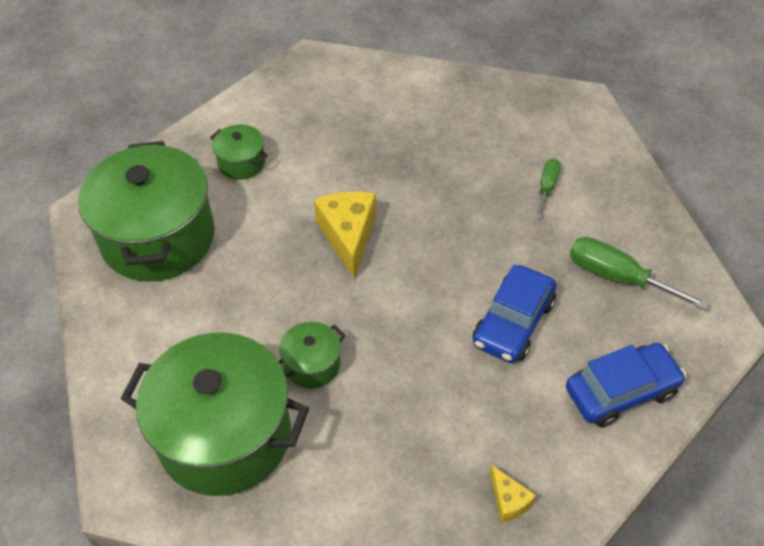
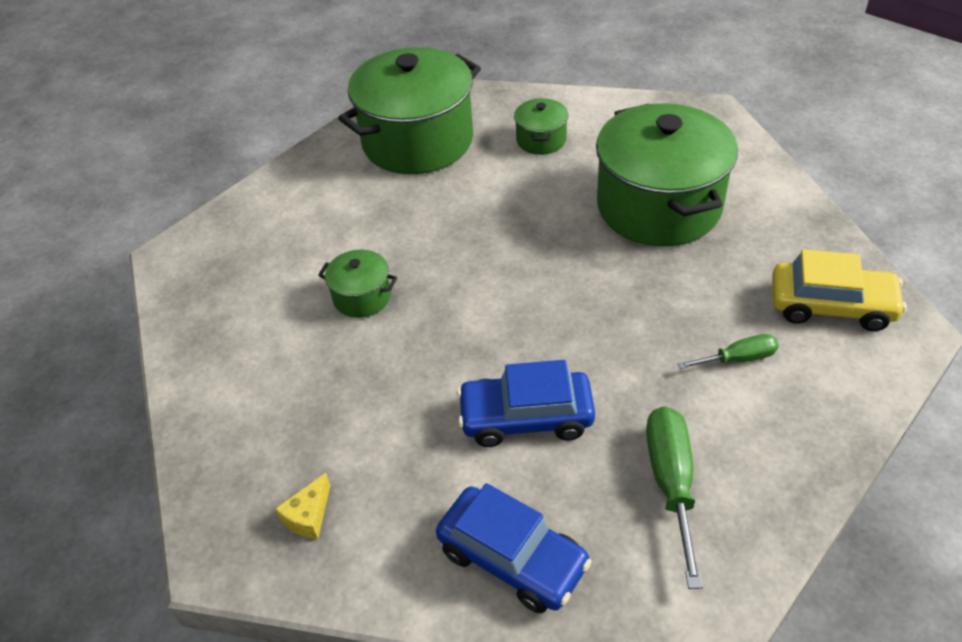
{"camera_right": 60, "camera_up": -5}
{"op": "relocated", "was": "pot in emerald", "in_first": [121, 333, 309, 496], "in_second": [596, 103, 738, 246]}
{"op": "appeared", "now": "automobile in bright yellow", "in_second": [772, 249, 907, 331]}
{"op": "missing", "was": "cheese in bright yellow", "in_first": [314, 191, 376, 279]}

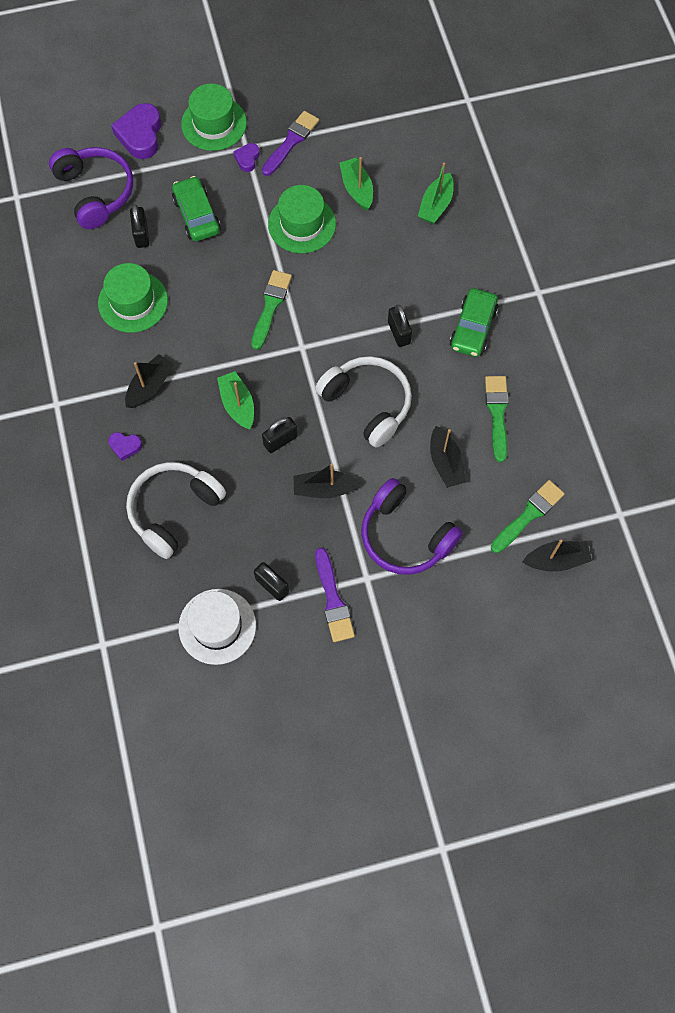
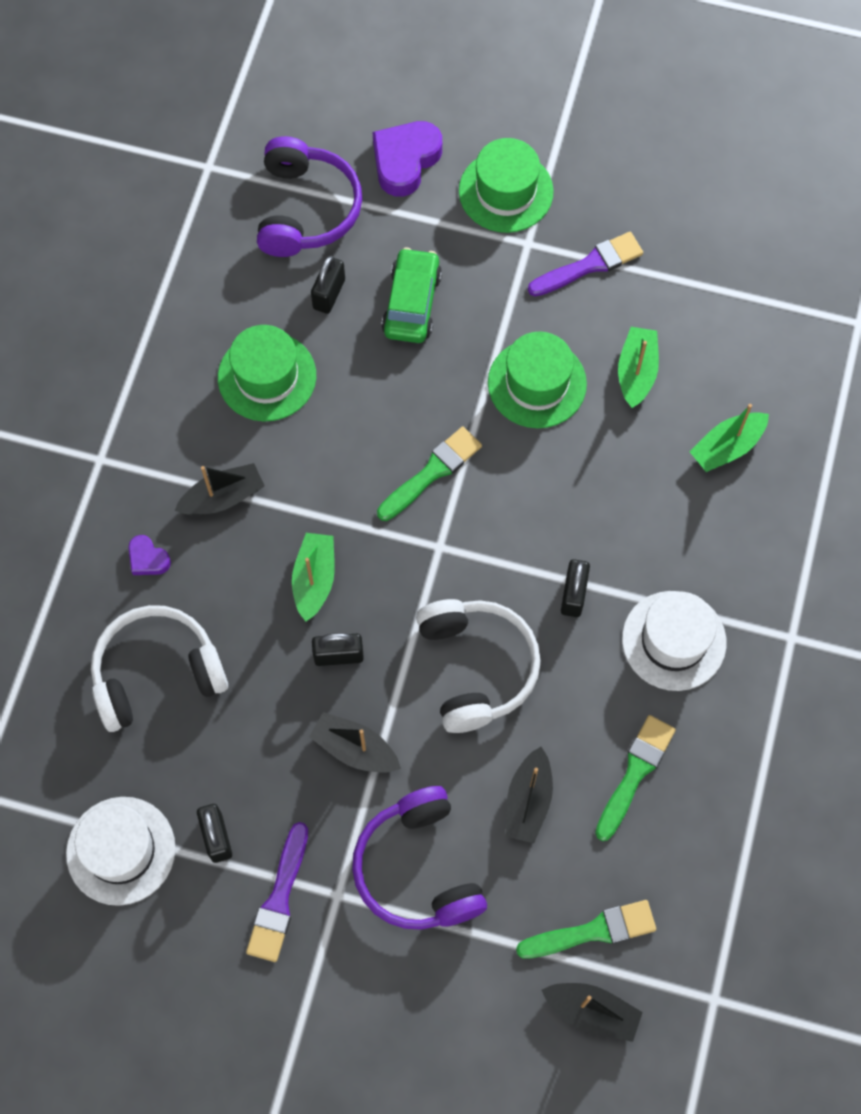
{"camera_right": 30, "camera_up": 0}
{"op": "exchanged", "was": "automobile in emerald", "now": "hat in white", "in_first": [450, 288, 498, 357], "in_second": [622, 591, 726, 691]}
{"op": "missing", "was": "love heart in violet", "in_first": [233, 143, 260, 172]}

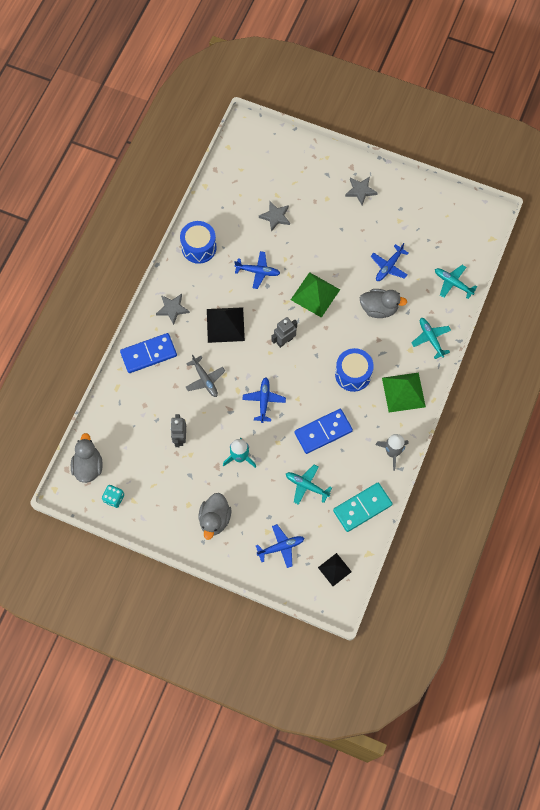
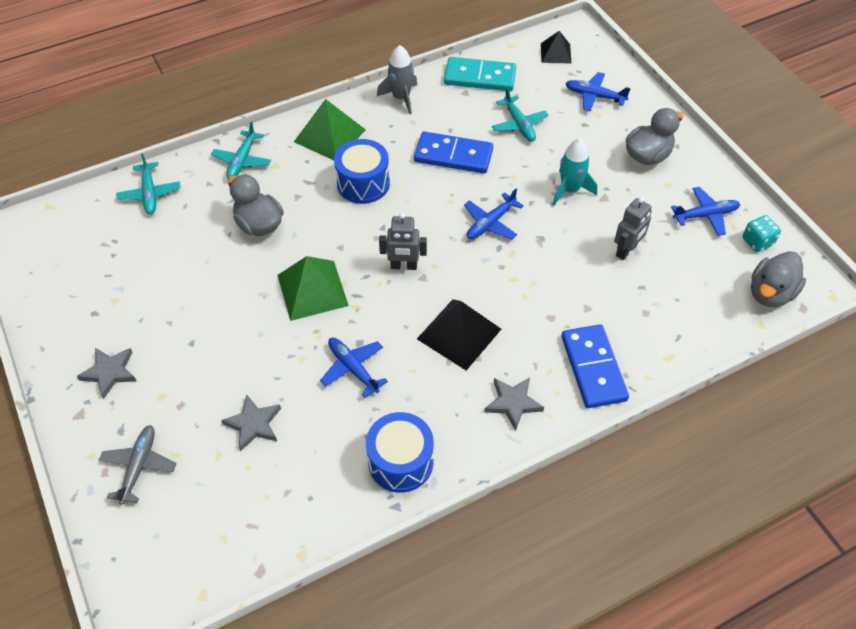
{"camera_right": -140, "camera_up": -15}
{"op": "relocated", "was": "plane in grey", "in_first": [186, 355, 225, 397], "in_second": [99, 425, 177, 505]}
{"op": "spun", "was": "domino tile in cobalt", "in_first": [120, 333, 177, 373], "in_second": [561, 324, 629, 408], "clockwise": 60}
{"op": "relocated", "was": "plane in cobalt", "in_first": [371, 243, 409, 281], "in_second": [671, 187, 740, 236]}

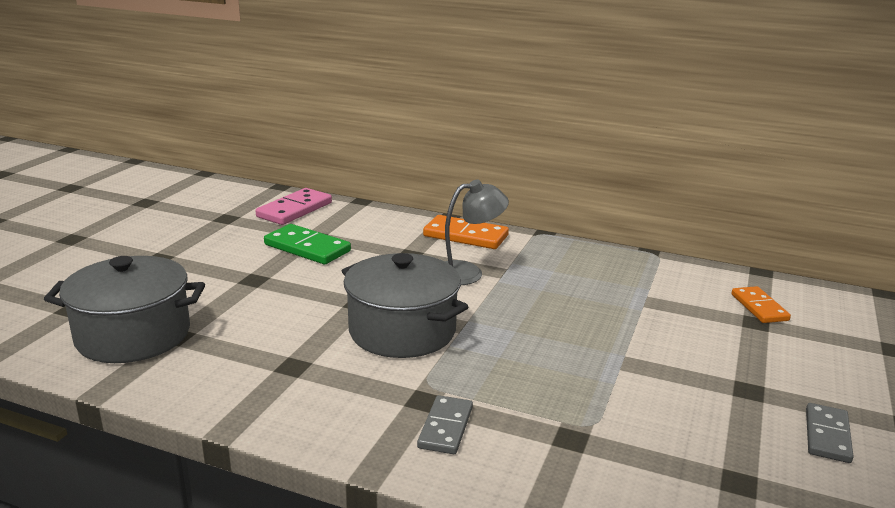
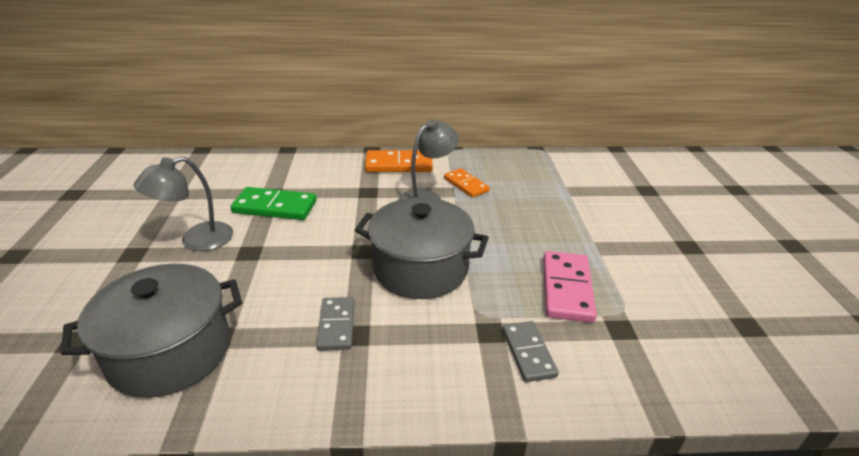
{"camera_right": -25, "camera_up": 10}
{"op": "appeared", "now": "lamp in grey", "in_second": [134, 156, 233, 251]}
{"op": "relocated", "was": "domino tile in grey", "in_first": [806, 403, 854, 463], "in_second": [316, 297, 355, 351]}
{"op": "relocated", "was": "domino tile in bright orange", "in_first": [731, 286, 791, 323], "in_second": [444, 168, 490, 198]}
{"op": "relocated", "was": "domino tile in rose-pink", "in_first": [256, 188, 332, 225], "in_second": [543, 251, 597, 323]}

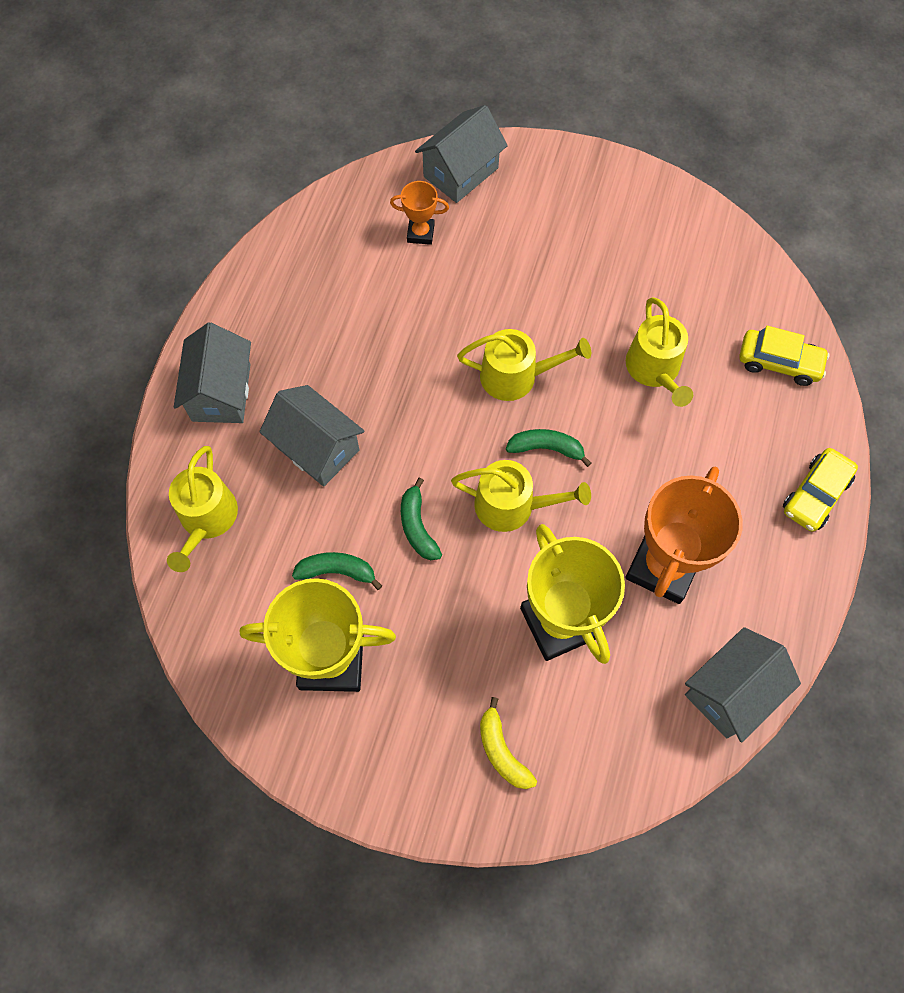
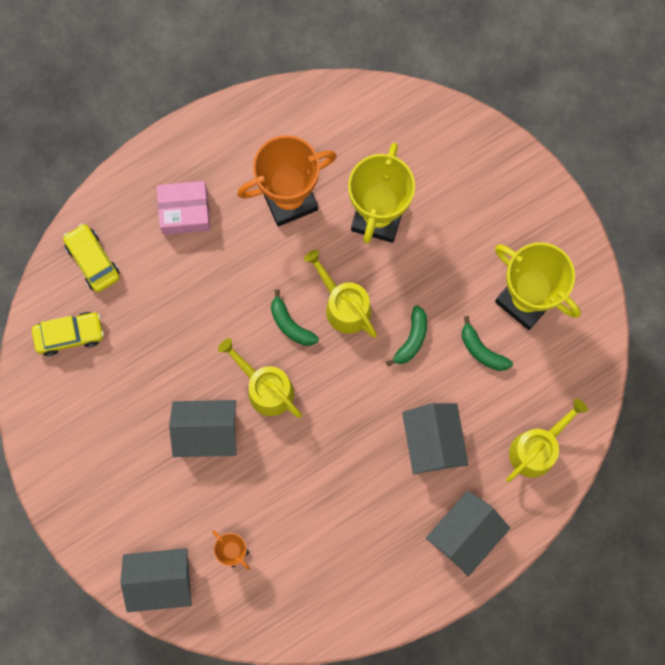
{"camera_right": -140, "camera_up": 10}
{"op": "relocated", "was": "automobile in bright yellow", "in_first": [783, 448, 858, 532], "in_second": [32, 312, 104, 356]}
{"op": "appeared", "now": "parcel in rose-pink", "in_second": [157, 181, 211, 235]}
{"op": "relocated", "was": "house in grey", "in_first": [685, 627, 801, 742], "in_second": [169, 400, 237, 457]}
{"op": "missing", "was": "toy banana in bright yellow", "in_first": [480, 697, 537, 789]}
{"op": "missing", "was": "watering pot in bright yellow", "in_first": [626, 297, 693, 407]}

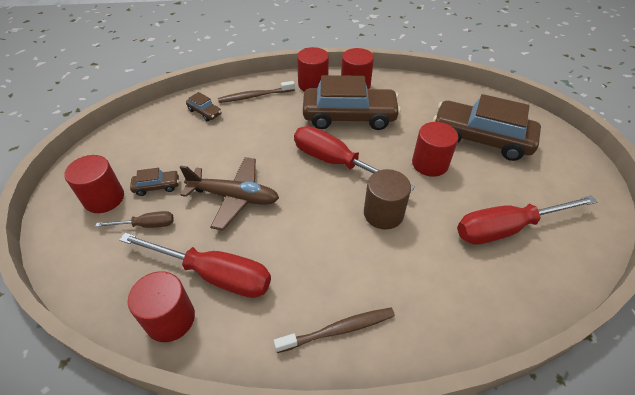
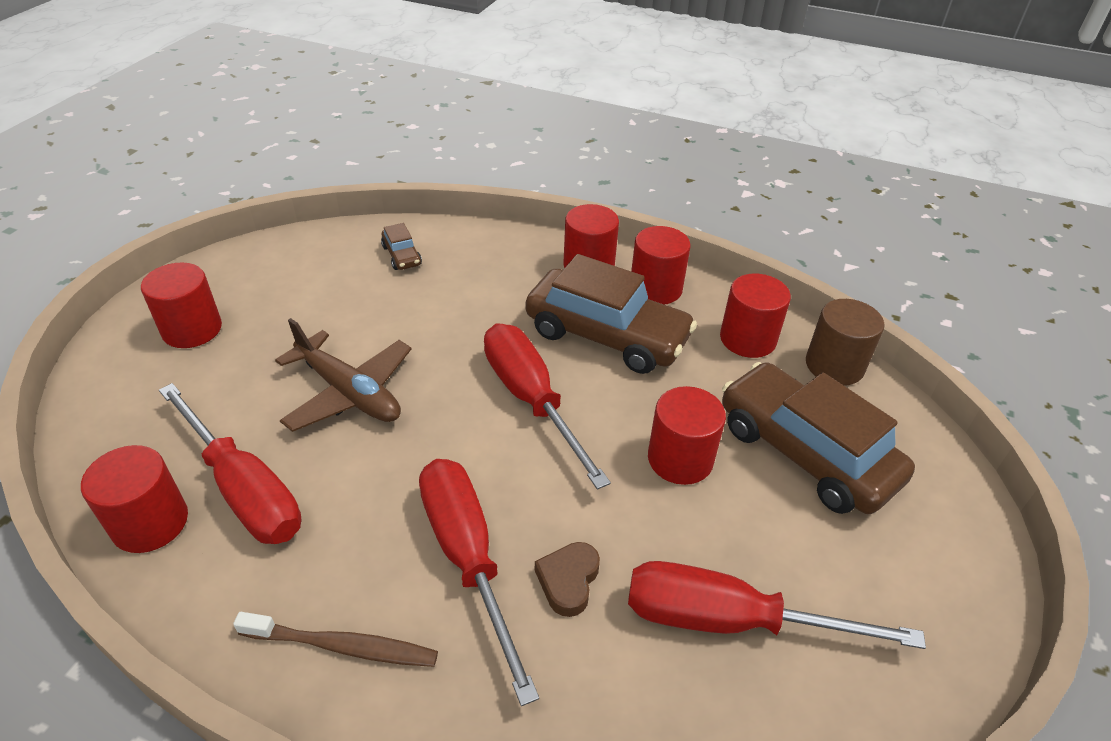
{"camera_right": 25, "camera_up": -5}
{"op": "appeared", "now": "screwdriver in red", "in_second": [419, 459, 539, 706]}
{"op": "appeared", "now": "love heart in russet", "in_second": [535, 542, 600, 617]}
{"op": "appeared", "now": "cylinder shape in red", "in_second": [720, 273, 791, 358]}
{"op": "relocated", "was": "cylinder shape in russet", "in_first": [364, 169, 411, 230], "in_second": [806, 299, 885, 385]}
{"op": "missing", "was": "screwdriver in russet", "in_first": [95, 211, 174, 228]}
{"op": "missing", "was": "automobile in russet", "in_first": [130, 168, 179, 196]}
{"op": "missing", "was": "dental brush in russet", "in_first": [218, 81, 295, 103]}

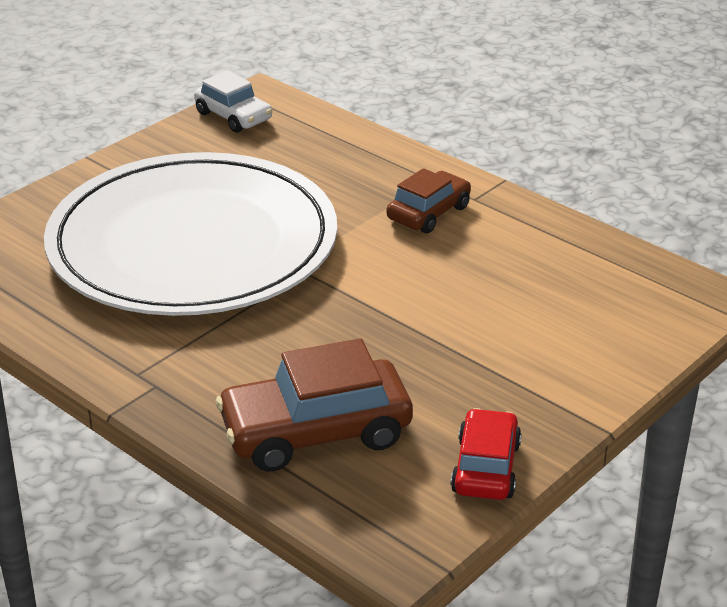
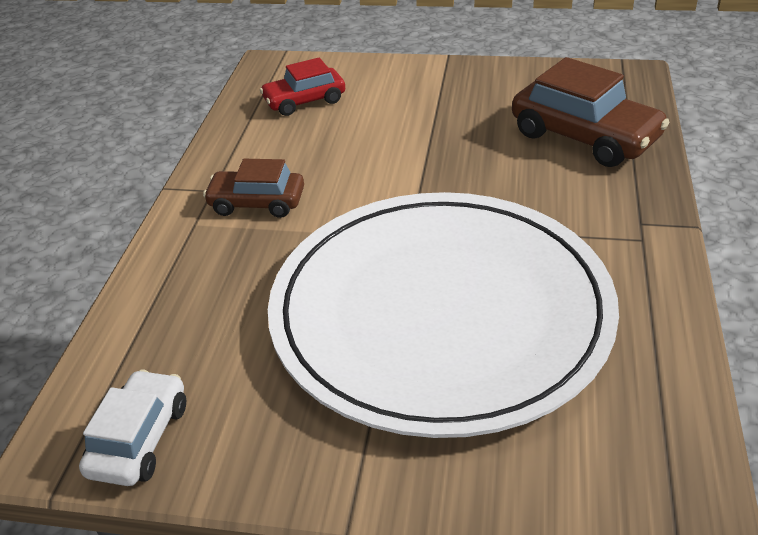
{"camera_right": -120, "camera_up": 5}
{"op": "relocated", "was": "automobile in red", "in_first": [451, 408, 522, 500], "in_second": [260, 58, 345, 116]}

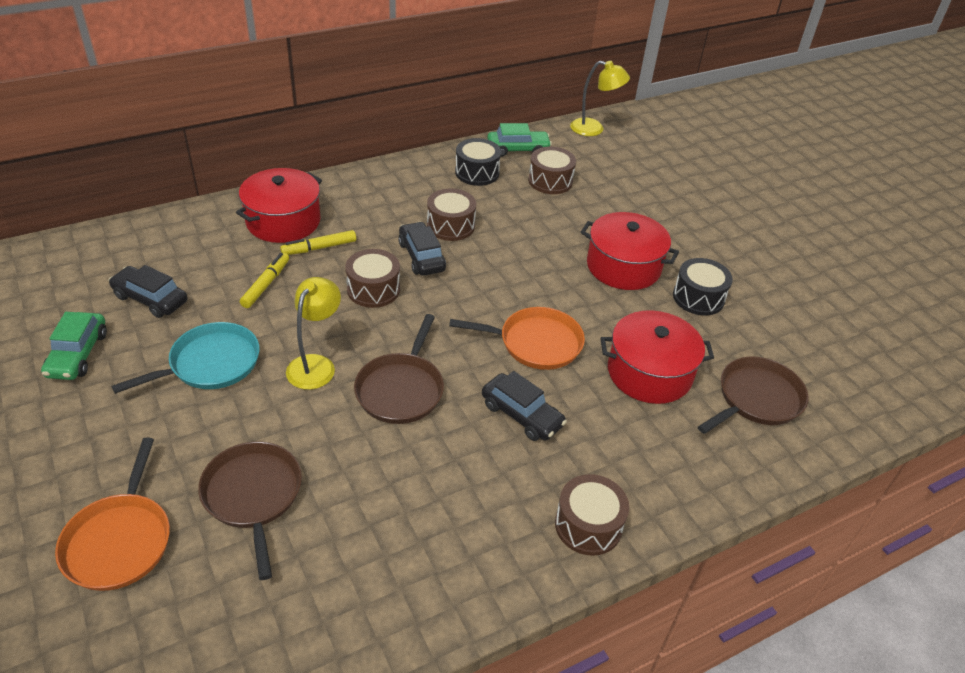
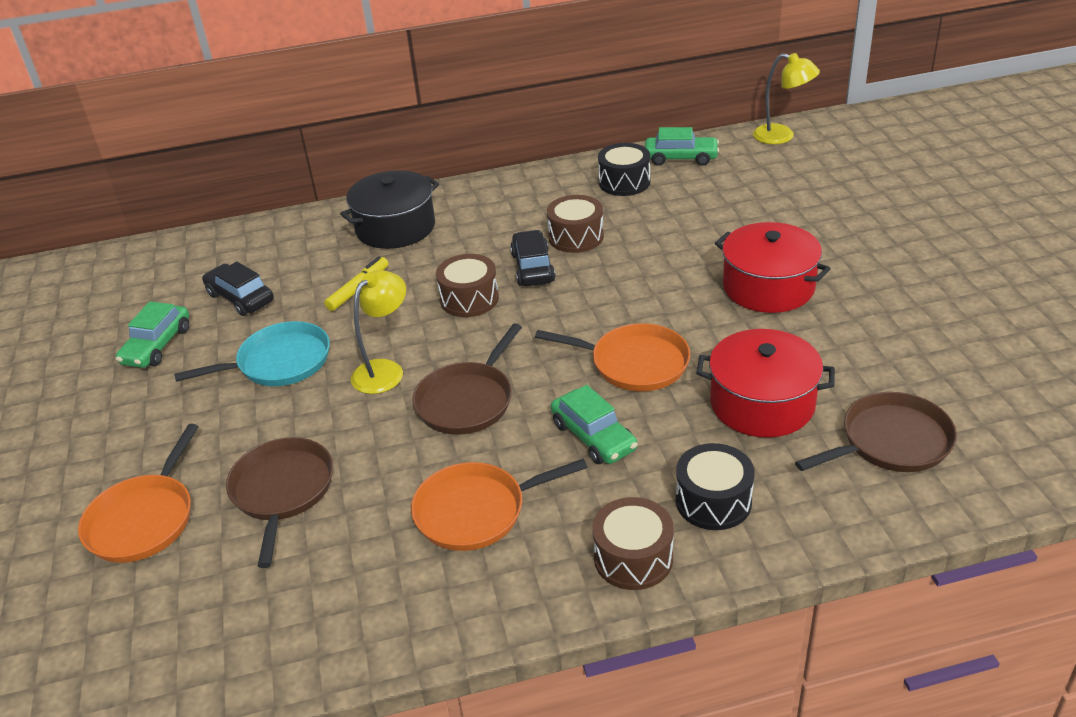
{"camera_right": 20, "camera_up": -5}
{"op": "colour", "was": "pot in red", "now": "pot in black", "in_first": [236, 168, 322, 243], "in_second": [340, 170, 439, 249]}
{"op": "appeared", "now": "frying pan in bright orange", "in_second": [411, 459, 587, 551]}
{"op": "colour", "was": "automobile in black", "now": "automobile in emerald", "in_first": [482, 371, 567, 441], "in_second": [551, 385, 638, 464]}
{"op": "relocated", "was": "snare drum in black", "in_first": [673, 258, 733, 315], "in_second": [676, 443, 754, 530]}
{"op": "missing", "was": "felt pen in bright yellow", "in_first": [280, 230, 356, 255]}
{"op": "missing", "was": "snare drum in russet", "in_first": [528, 147, 576, 194]}

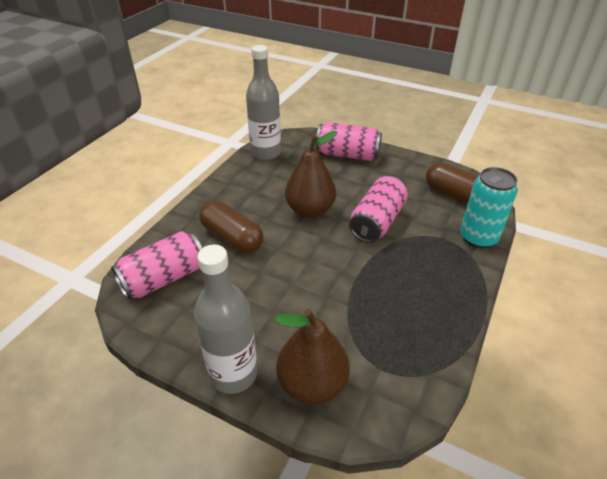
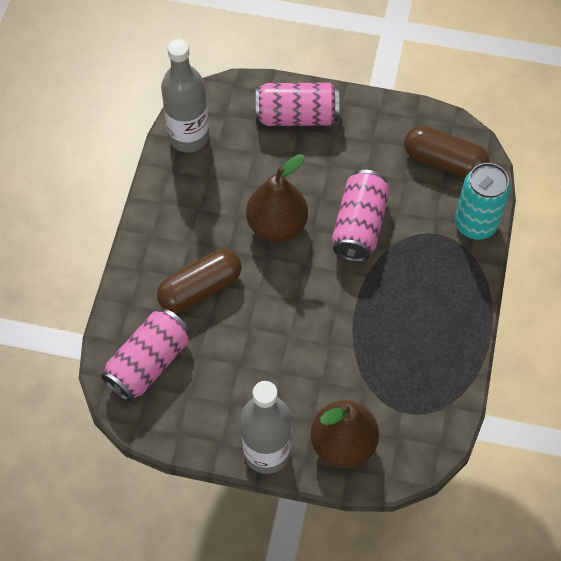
{"camera_right": -15, "camera_up": 20}
{"op": "spun", "was": "pill in russet", "in_first": [199, 200, 263, 253], "in_second": [157, 249, 242, 313], "clockwise": -60}

